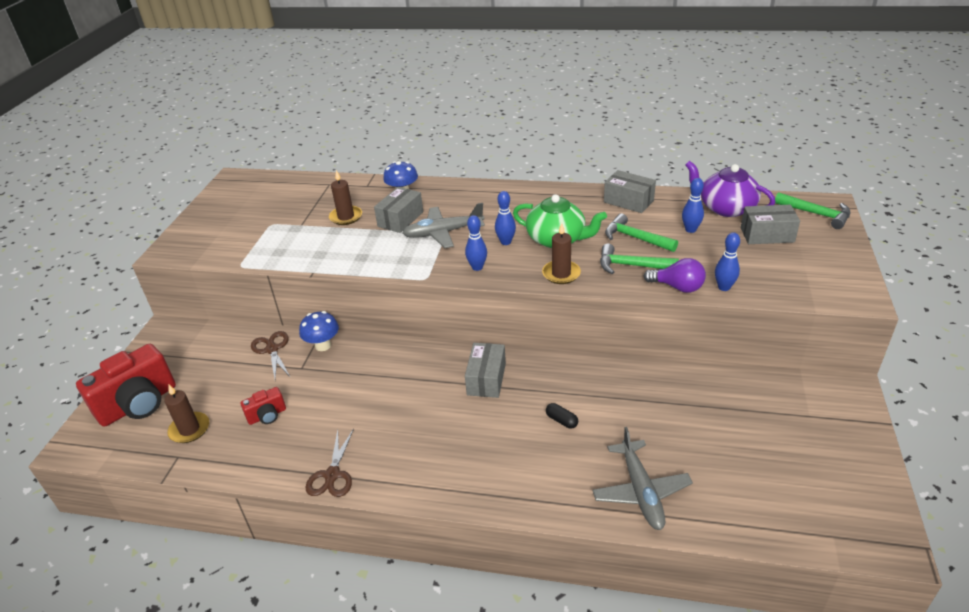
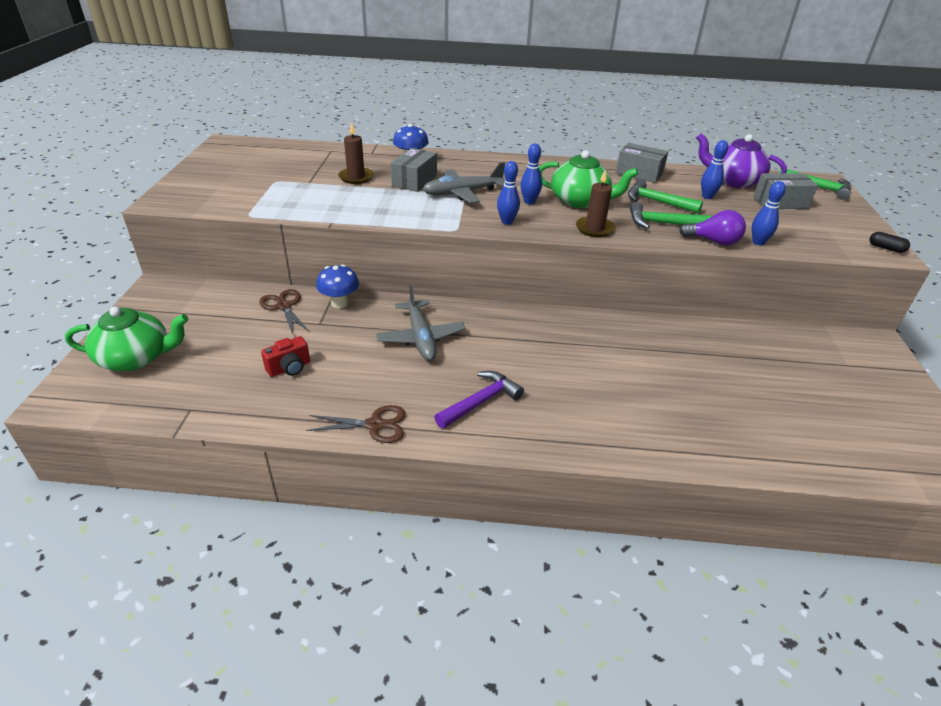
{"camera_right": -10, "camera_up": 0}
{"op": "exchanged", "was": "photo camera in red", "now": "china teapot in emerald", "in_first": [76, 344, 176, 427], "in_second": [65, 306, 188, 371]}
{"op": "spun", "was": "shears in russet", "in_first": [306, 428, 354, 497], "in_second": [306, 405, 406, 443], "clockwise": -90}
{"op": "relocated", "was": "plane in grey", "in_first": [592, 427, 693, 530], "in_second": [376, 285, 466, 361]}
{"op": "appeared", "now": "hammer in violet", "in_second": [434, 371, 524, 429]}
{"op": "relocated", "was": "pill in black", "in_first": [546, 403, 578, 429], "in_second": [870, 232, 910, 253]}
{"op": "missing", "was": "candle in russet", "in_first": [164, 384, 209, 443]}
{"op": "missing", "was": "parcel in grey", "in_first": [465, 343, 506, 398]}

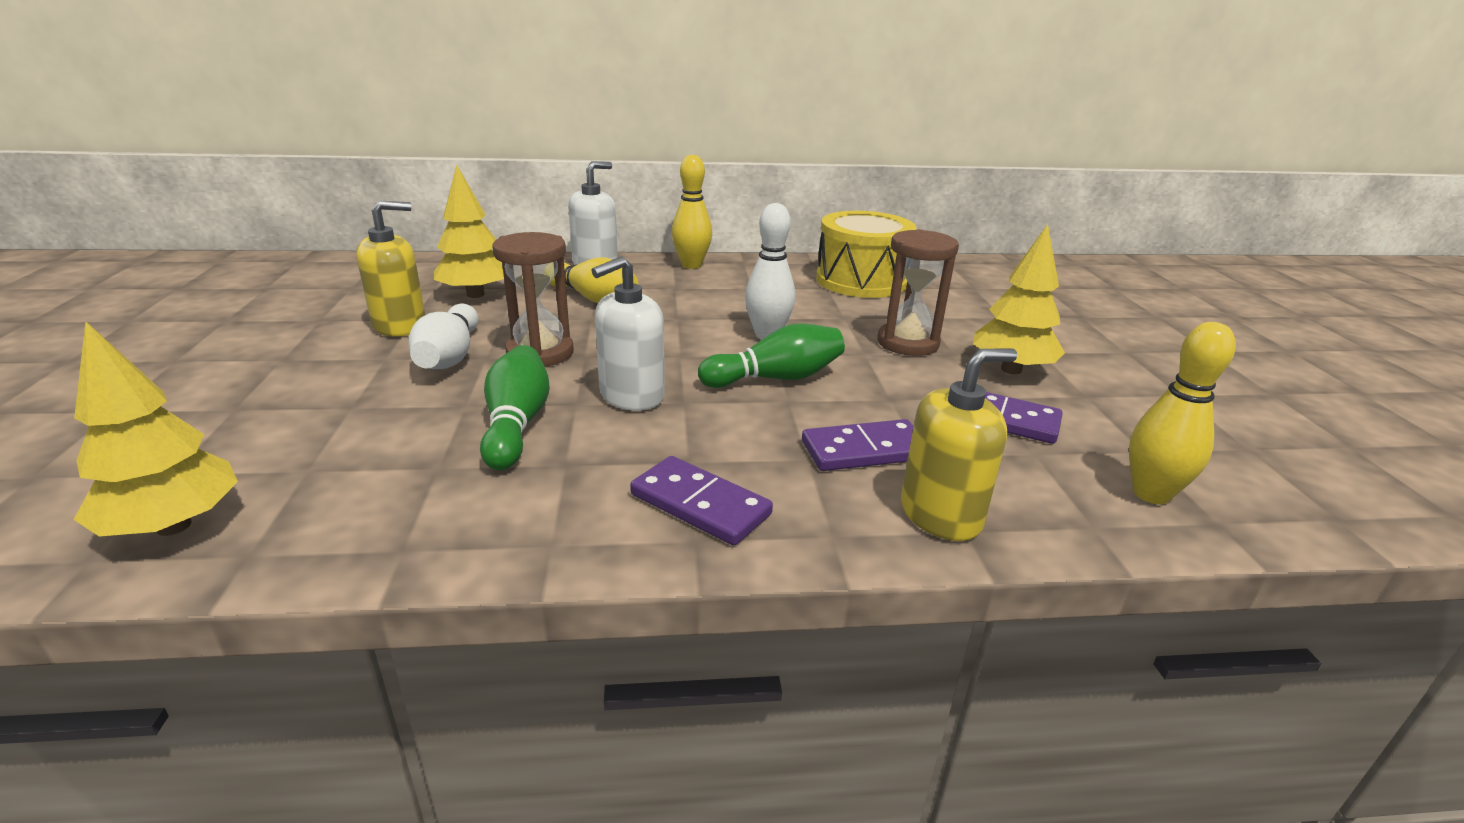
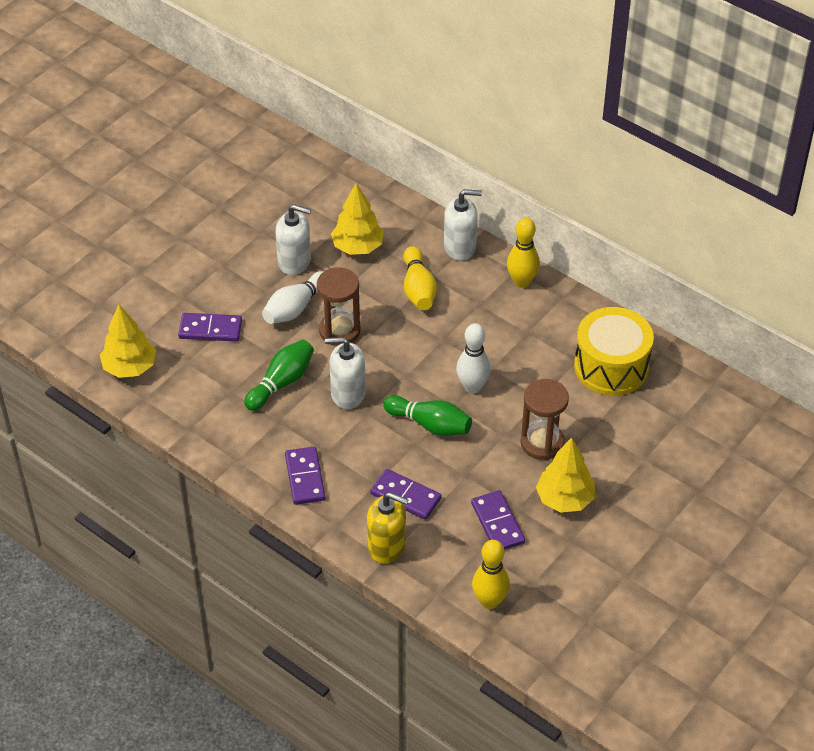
{"camera_right": 45, "camera_up": 20}
{"op": "appeared", "now": "domino tile in violet", "in_second": [178, 313, 242, 342]}
{"op": "colour", "was": "soap dispenser in bright yellow", "now": "soap dispenser in white", "in_first": [356, 200, 425, 336], "in_second": [276, 204, 311, 275]}

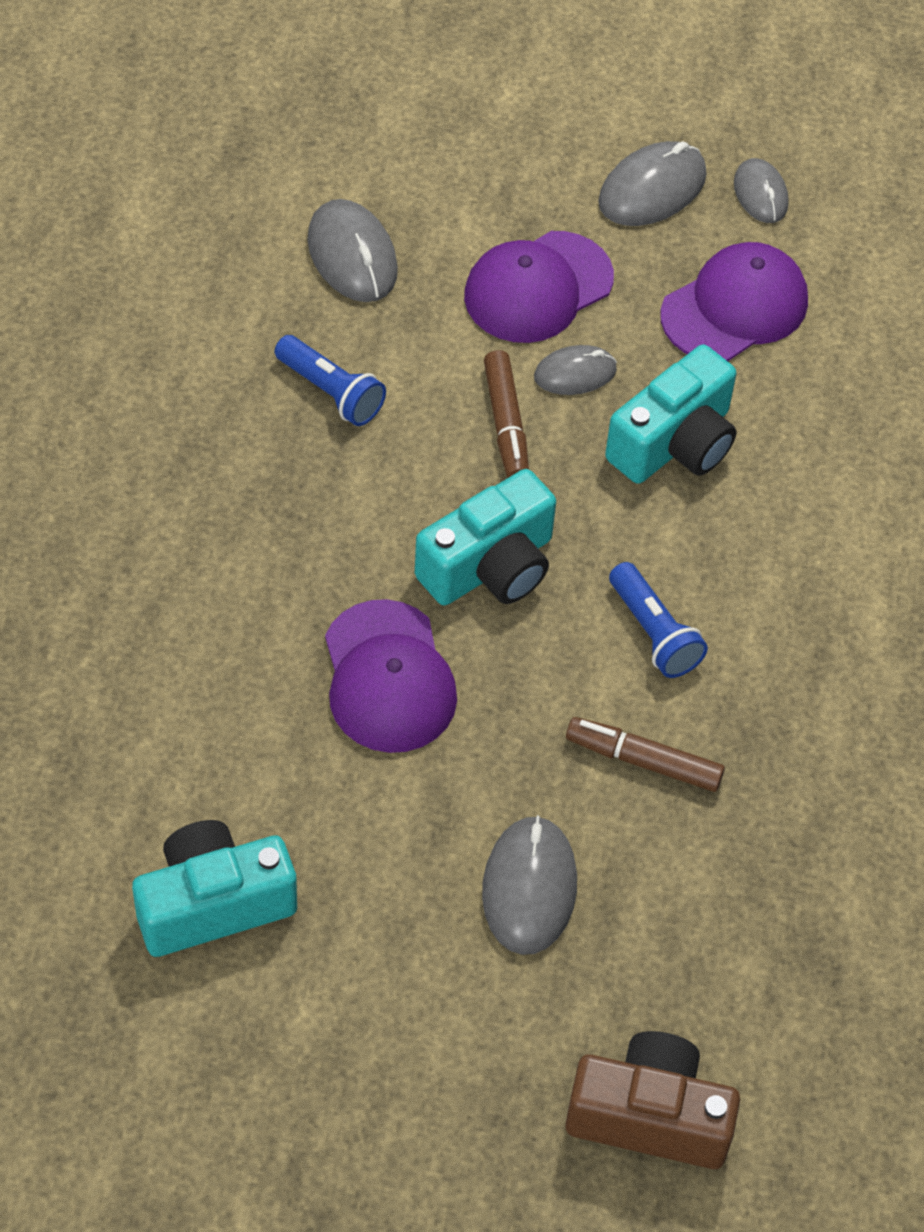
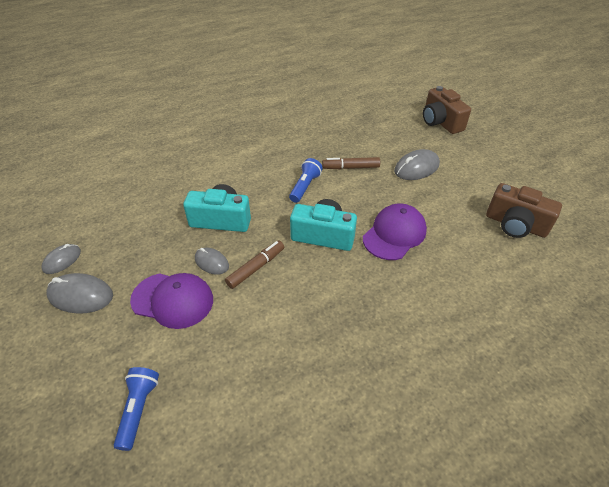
{"camera_right": -125, "camera_up": -10}
{"op": "relocated", "was": "torch in cobalt", "in_first": [275, 335, 386, 426], "in_second": [114, 367, 159, 451]}
{"op": "spun", "was": "felt pen in russet", "in_first": [566, 717, 725, 792], "in_second": [322, 157, 380, 169], "clockwise": 105}
{"op": "colour", "was": "photo camera in aqua", "now": "photo camera in russet", "in_first": [132, 820, 297, 957], "in_second": [486, 183, 562, 238]}
{"op": "missing", "was": "PC mouse in grey", "in_first": [308, 199, 398, 302]}
{"op": "missing", "was": "peaked cap in violet", "in_first": [661, 242, 808, 361]}

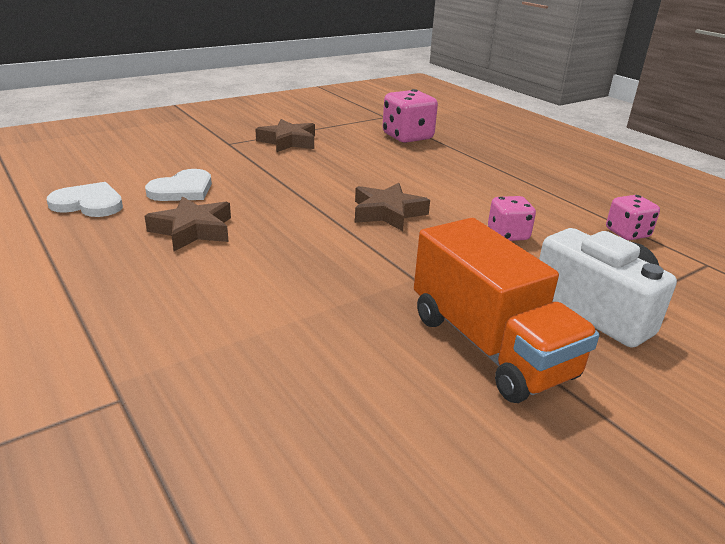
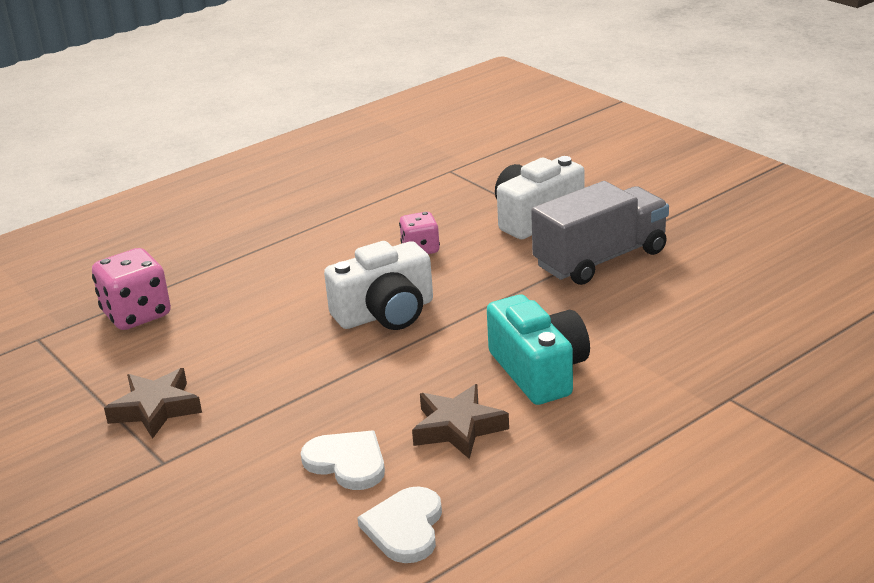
{"camera_right": -90, "camera_up": 0}
{"op": "exchanged", "was": "star in russet", "now": "photo camera in white", "in_first": [355, 183, 430, 231], "in_second": [324, 241, 433, 330]}
{"op": "appeared", "now": "photo camera in aqua", "in_second": [487, 295, 590, 405]}
{"op": "colour", "was": "toy truck in bright orange", "now": "toy truck in grey", "in_first": [414, 218, 600, 403], "in_second": [531, 181, 669, 285]}
{"op": "missing", "was": "dice in rose-pink", "in_first": [606, 195, 660, 240]}

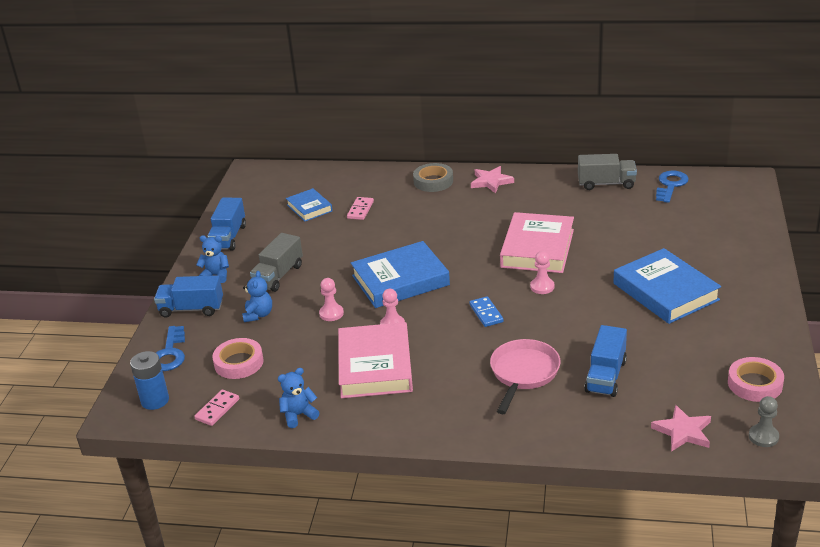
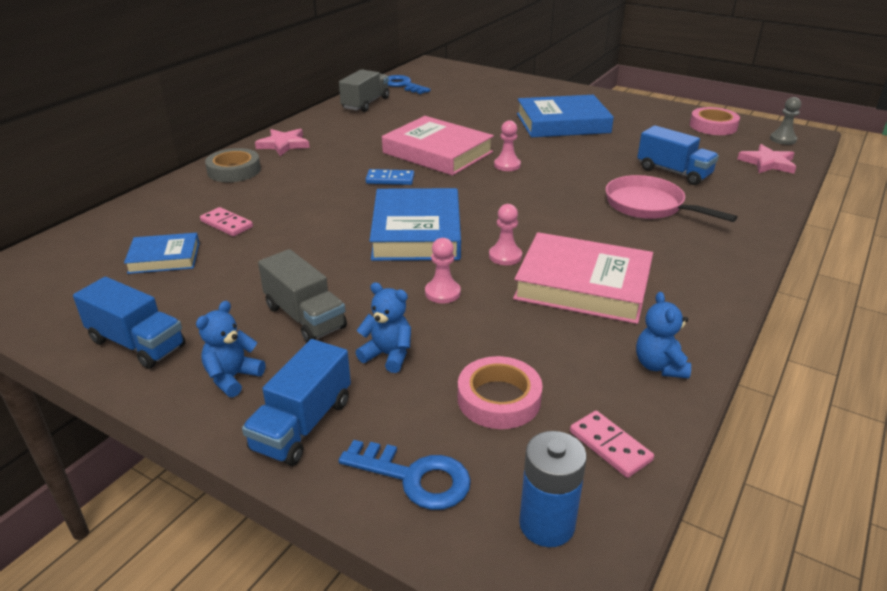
{"camera_right": -70, "camera_up": 0}
{"op": "relocated", "was": "domino tile in cobalt", "in_first": [469, 296, 504, 327], "in_second": [366, 169, 414, 185]}

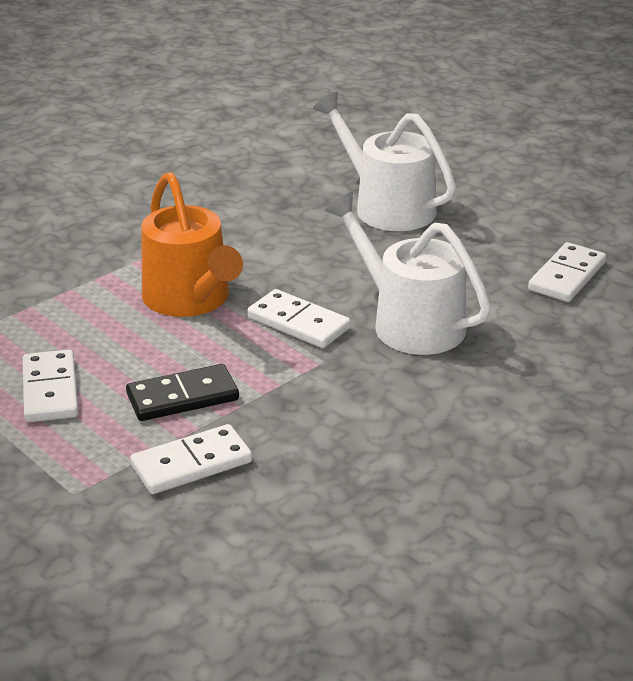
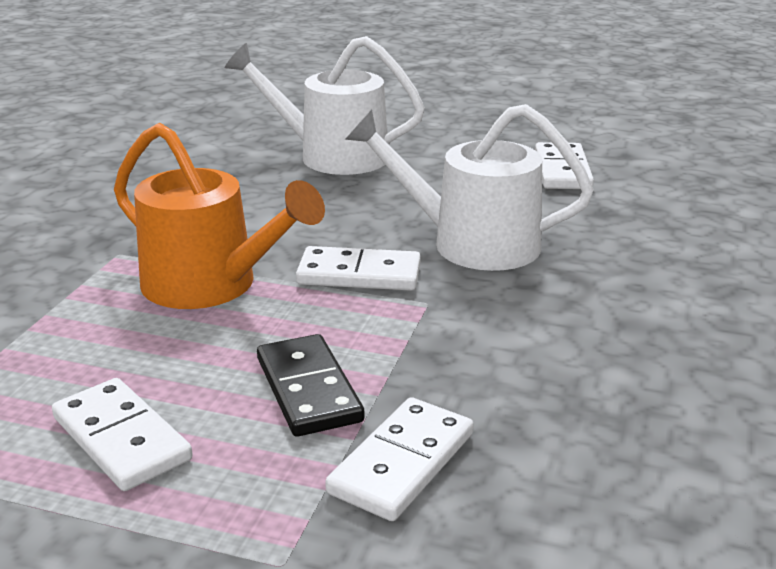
{"camera_right": -30, "camera_up": -5}
{"op": "spun", "was": "domino tile in black", "in_first": [126, 364, 239, 421], "in_second": [257, 334, 364, 437], "clockwise": -60}

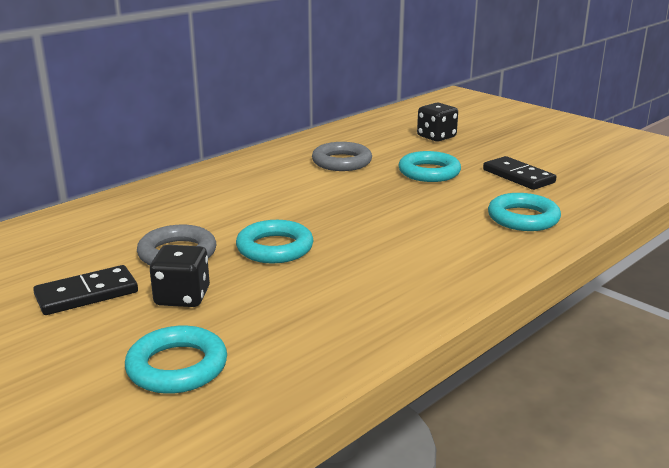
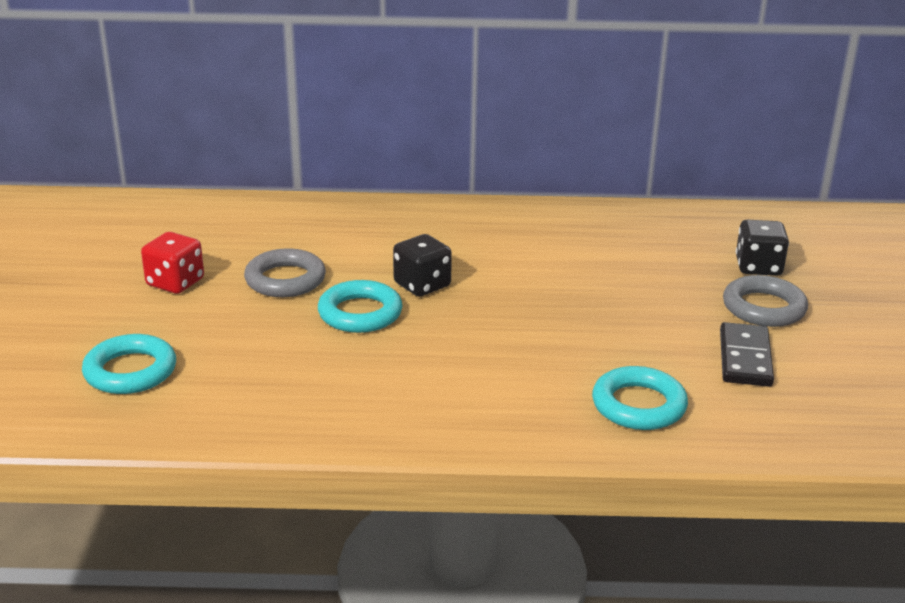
{"camera_right": 45, "camera_up": 5}
{"op": "exchanged", "was": "domino tile in black", "now": "dice in red", "in_first": [33, 265, 138, 315], "in_second": [141, 232, 204, 294]}
{"op": "relocated", "was": "dice in black", "in_first": [150, 245, 210, 307], "in_second": [393, 234, 452, 297]}
{"op": "relocated", "was": "hoop in grey", "in_first": [312, 142, 372, 171], "in_second": [723, 275, 808, 327]}
{"op": "missing", "was": "hoop in aqua", "in_first": [398, 151, 461, 182]}

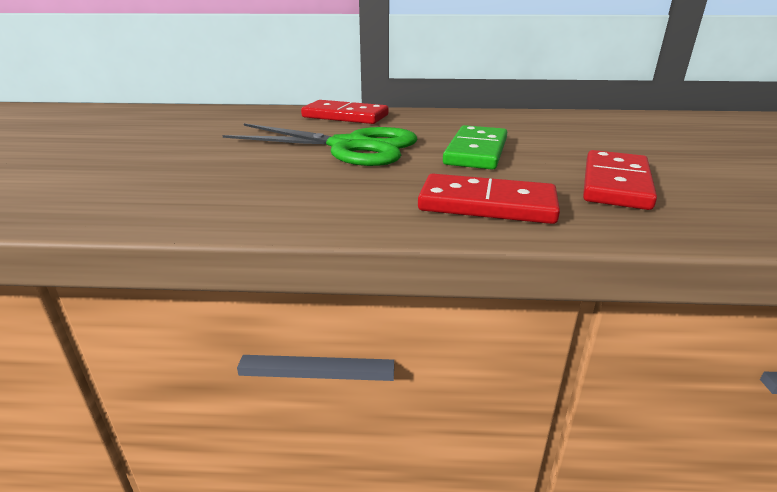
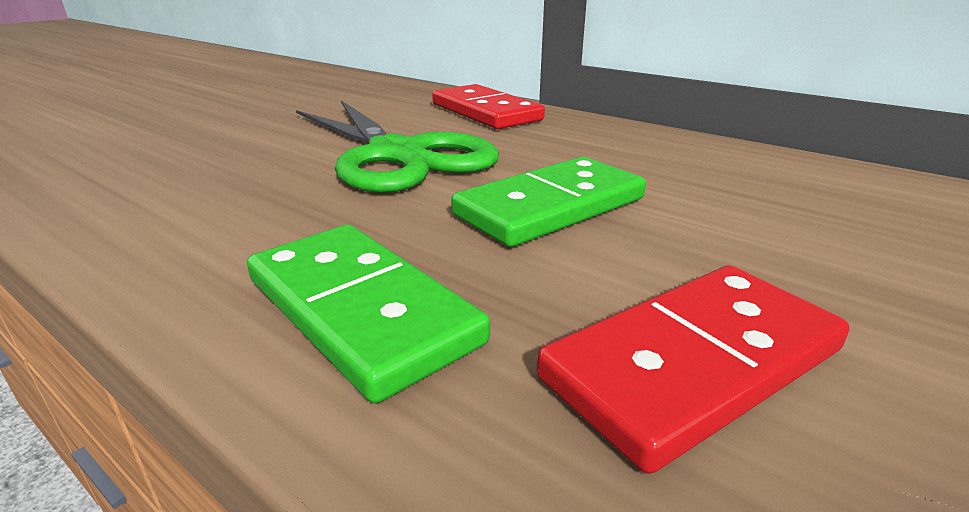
{"camera_right": 35, "camera_up": 0}
{"op": "colour", "was": "domino tile in red", "now": "domino tile in emerald", "in_first": [418, 174, 560, 224], "in_second": [247, 225, 490, 403]}

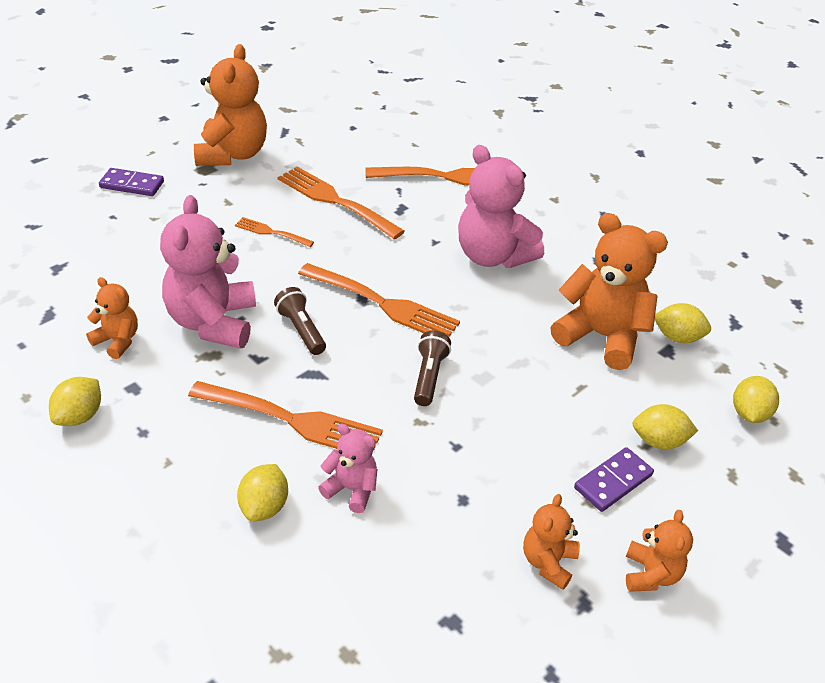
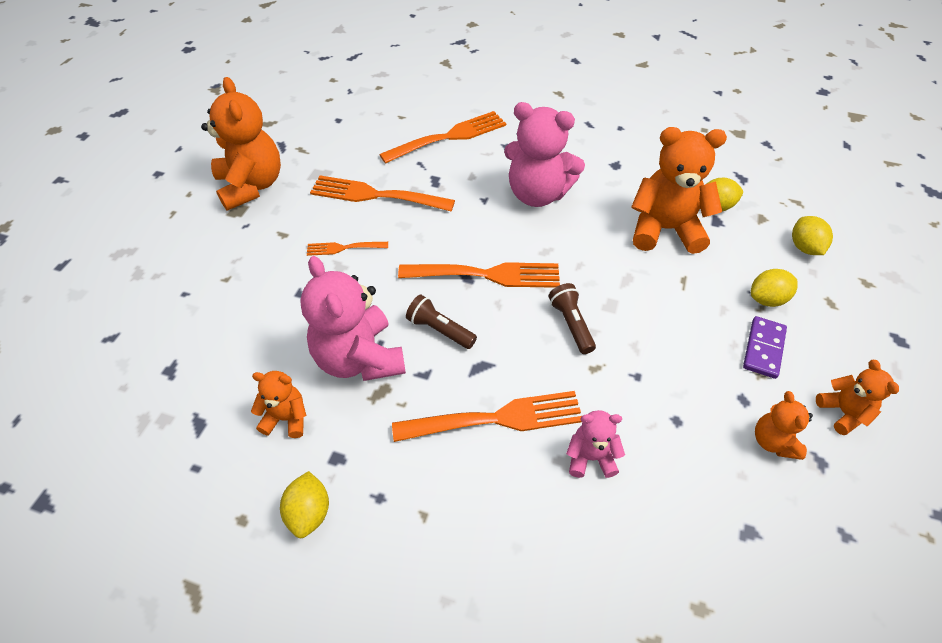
{"camera_right": -25, "camera_up": 10}
{"op": "missing", "was": "domino tile in violet", "in_first": [99, 168, 164, 196]}
{"op": "missing", "was": "toy lemon in bright yellow", "in_first": [237, 464, 288, 522]}

